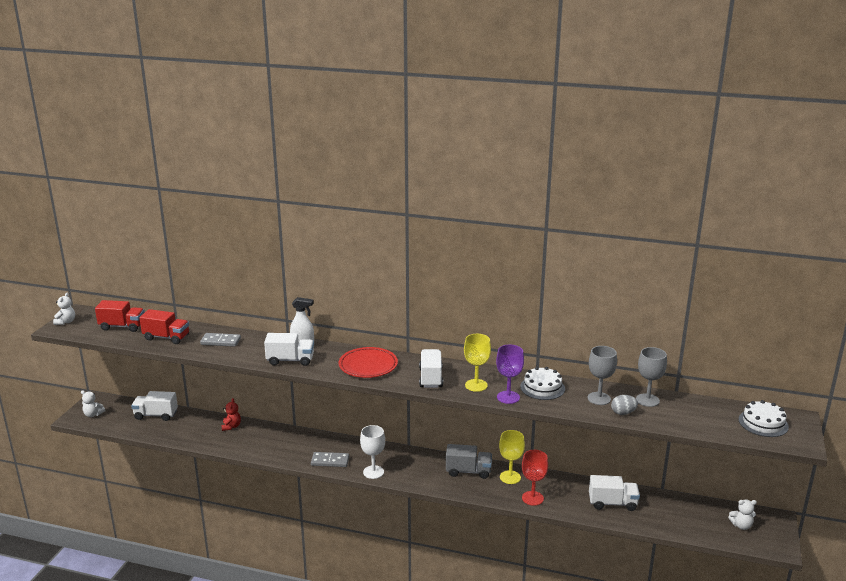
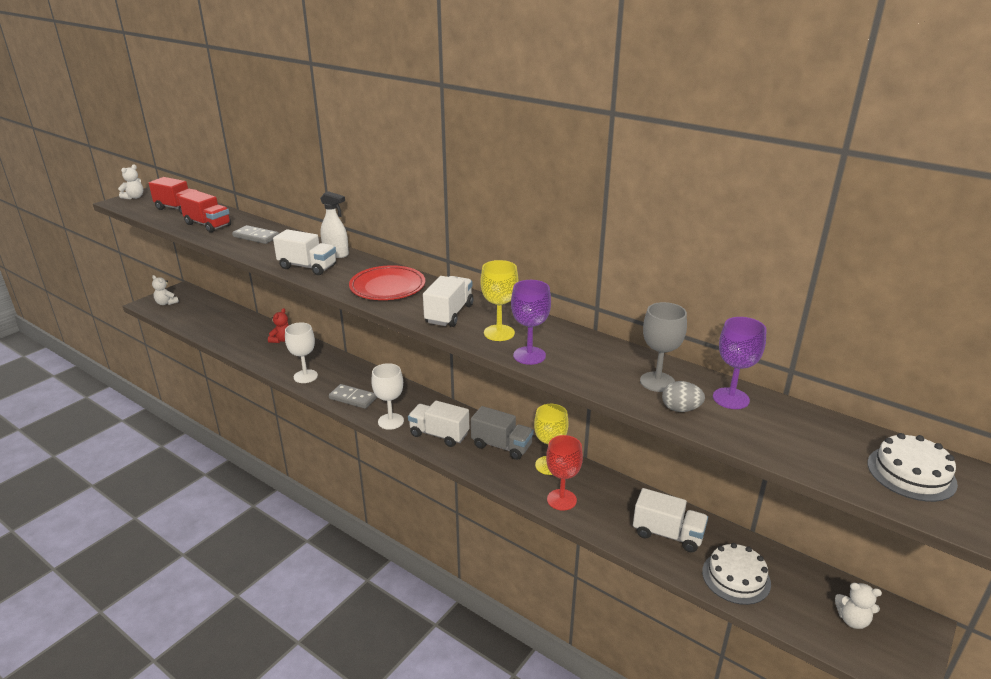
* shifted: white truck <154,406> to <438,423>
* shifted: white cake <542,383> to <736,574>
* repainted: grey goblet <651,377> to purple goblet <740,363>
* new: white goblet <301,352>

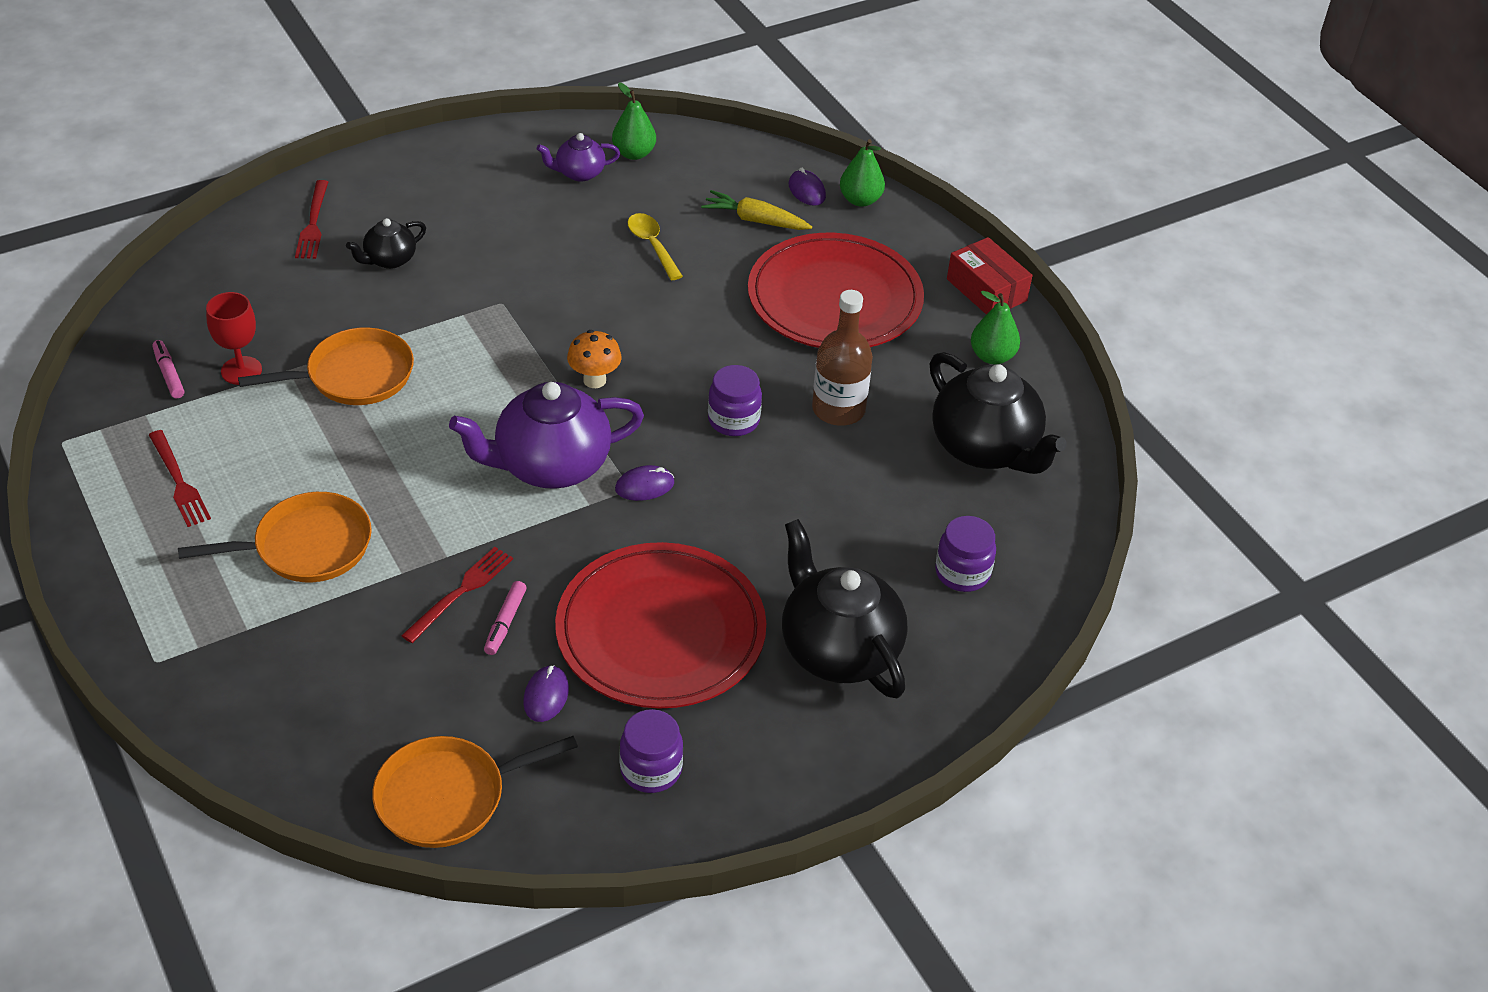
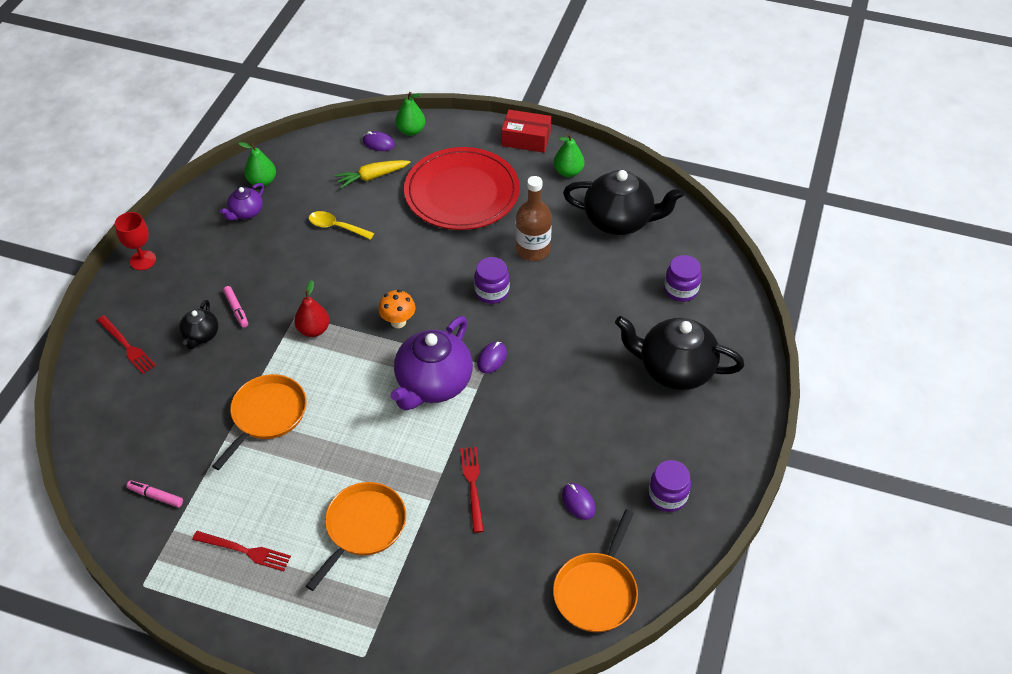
* shifted: red goblet <234,338> to <135,241>
* shifted: pink marker <505,618> to <235,306>
* gone: red plate <660,625>
* new: red pear <312,308>

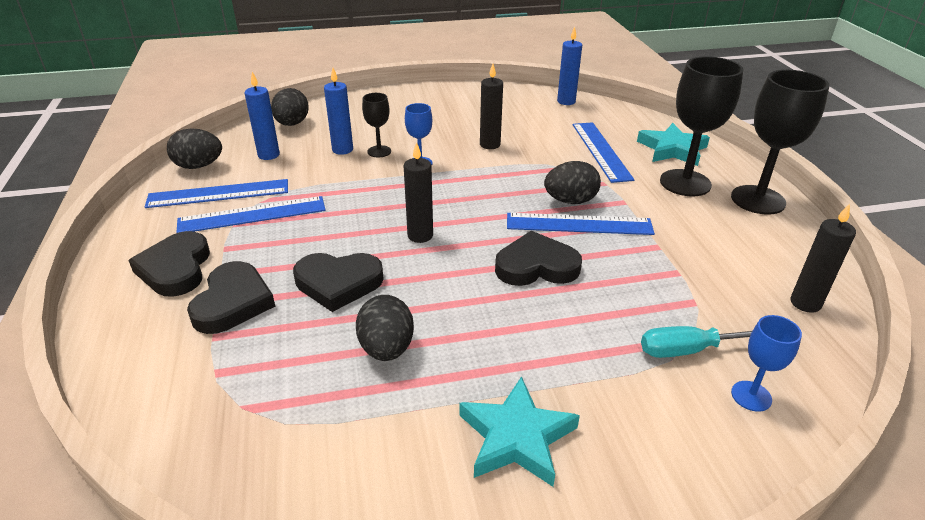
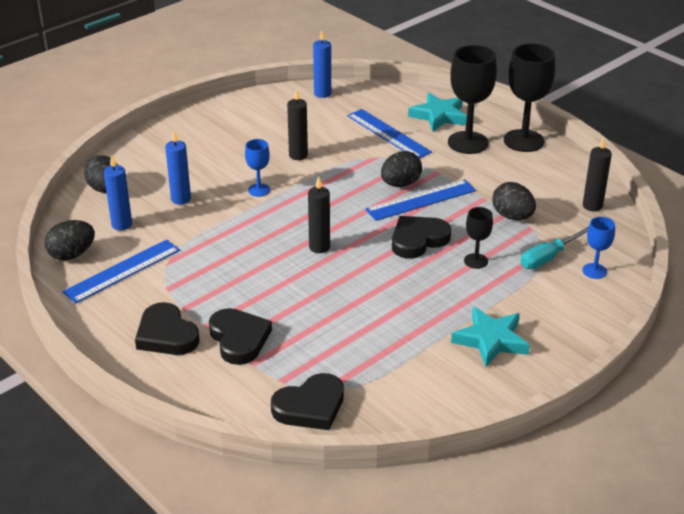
* gone: blue ruler <251,214>
* shifted: black heart <338,282> to <307,401>
* shifted: black egg <385,328> to <514,201>
* shifted: black goblet <376,125> to <478,238>

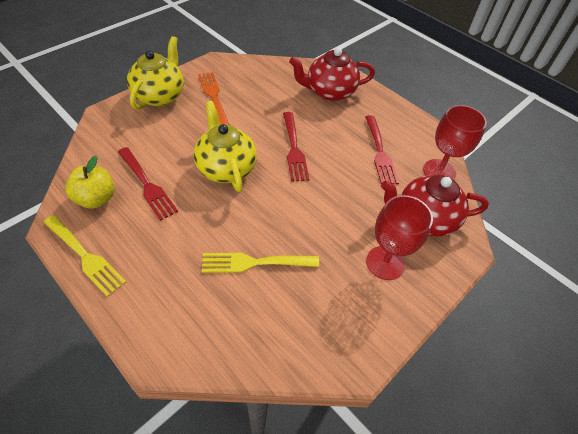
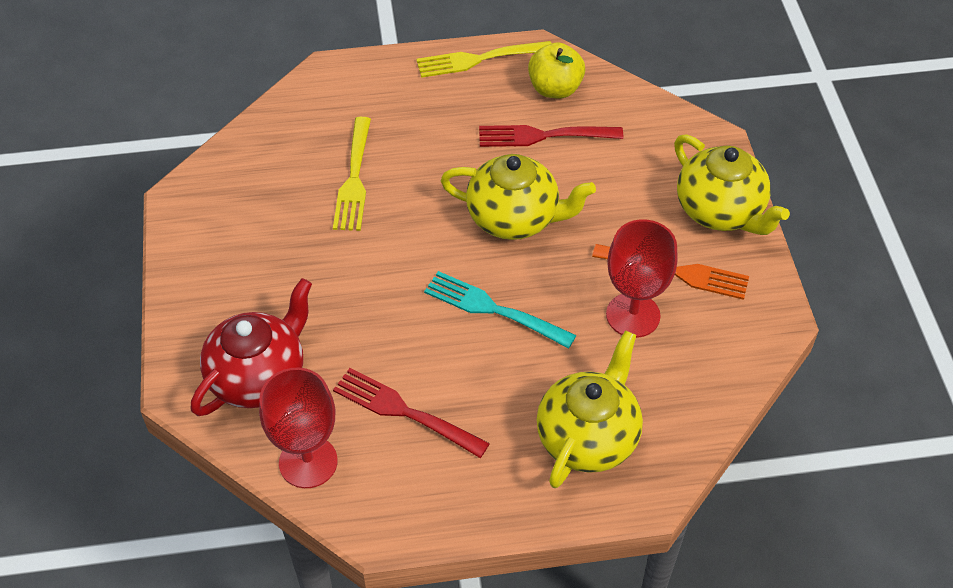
* rotated: yellow fork <260,263> = <352,174> 150 degrees clockwise
* repainted: red fork <296,147> to turquoise fork <500,310>
* repainted: red teapot <332,74> to yellow teapot <589,409>
* shifted: red goblet <399,237> to <642,278>

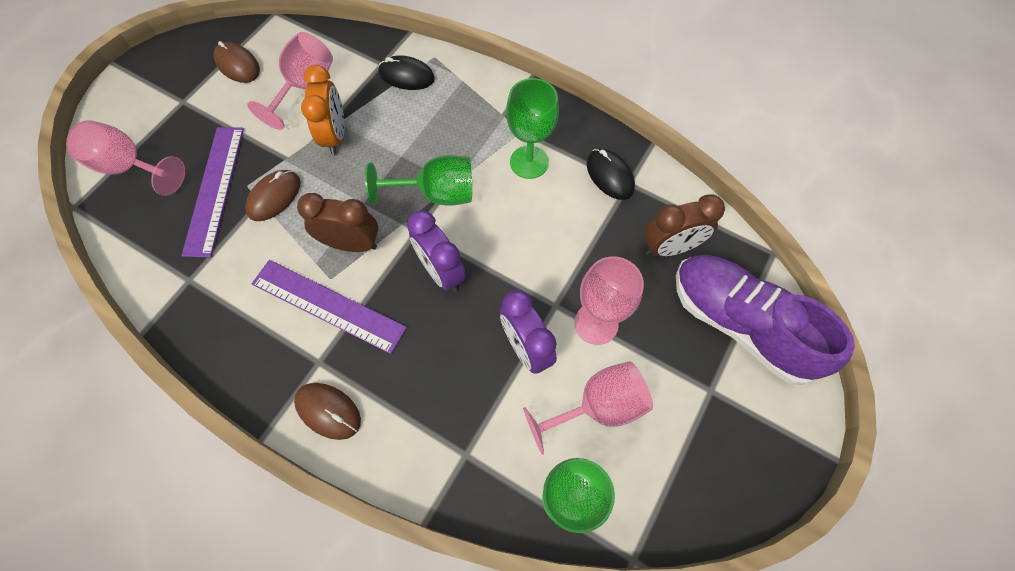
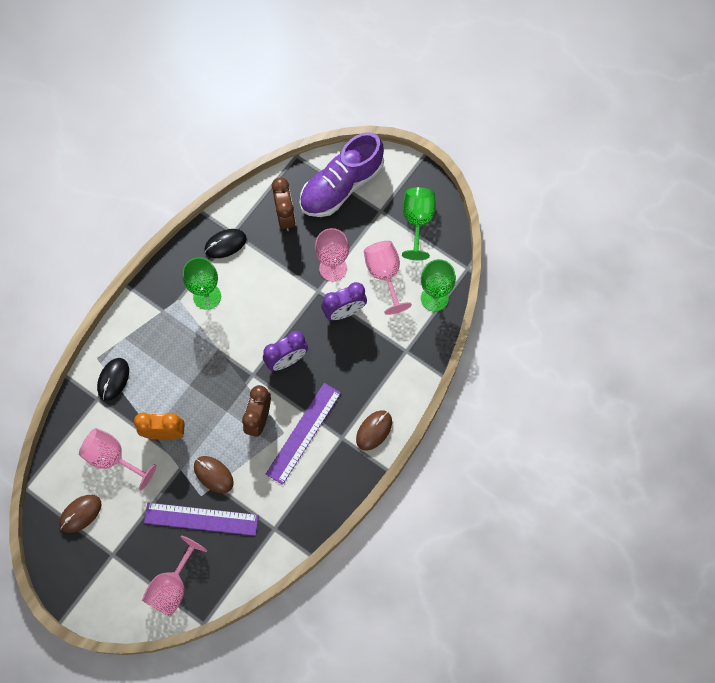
* shifted: green goblet <418,180> to <419,223>

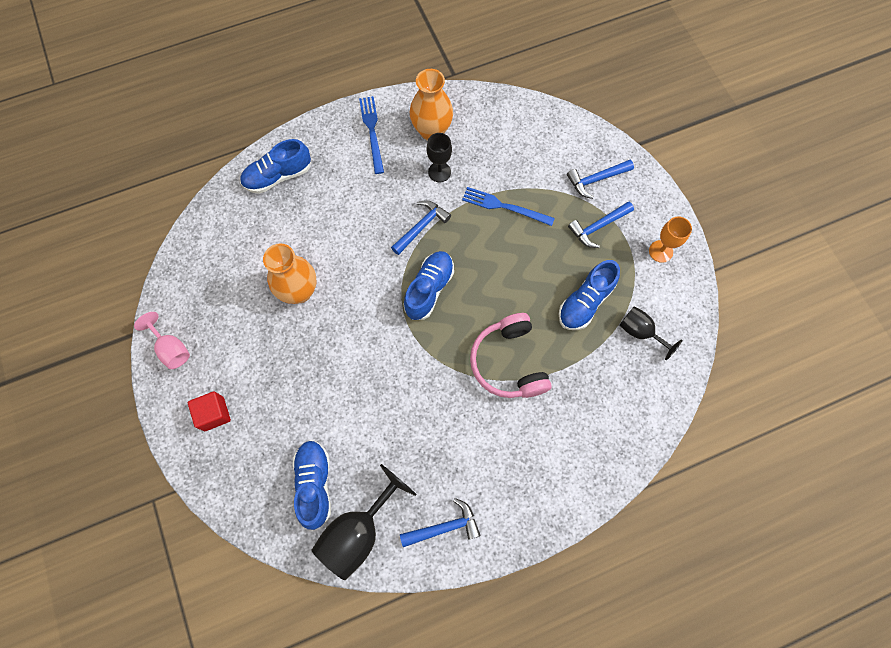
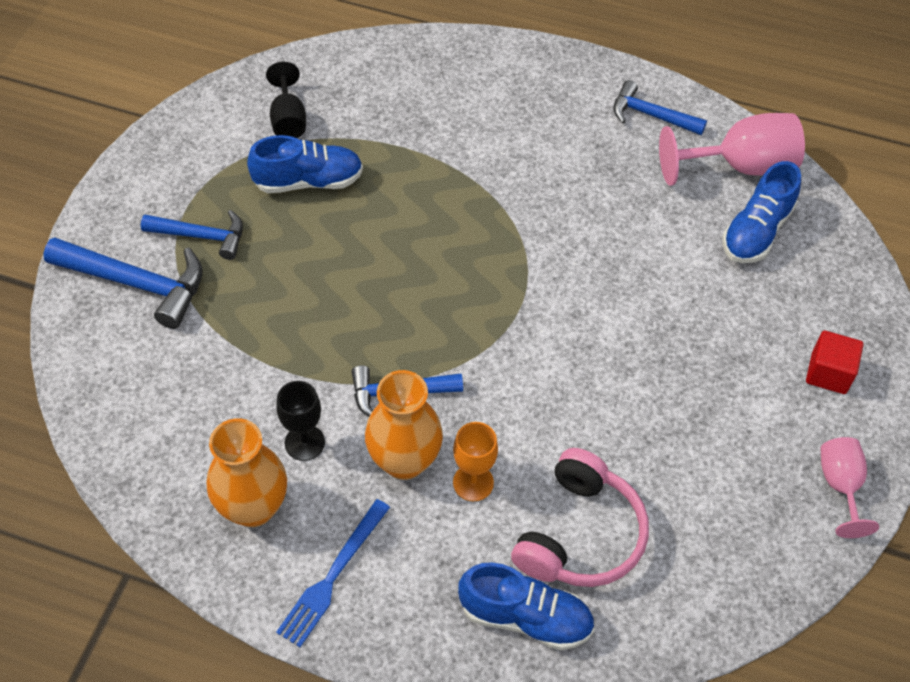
* shifted: orange vase <290,273> to <404,425>
* repainted: black goblet <364,522> to pink goblet <732,149>
* gone: blue shoe <428,285>
* gone: blue fork <508,206>
* shifted: pink headphones <511,355> to <580,517>
* scaled: blue hammer <600,179> = <123,283> x1.55
* shifted: orange goblet <670,240> to <475,461>

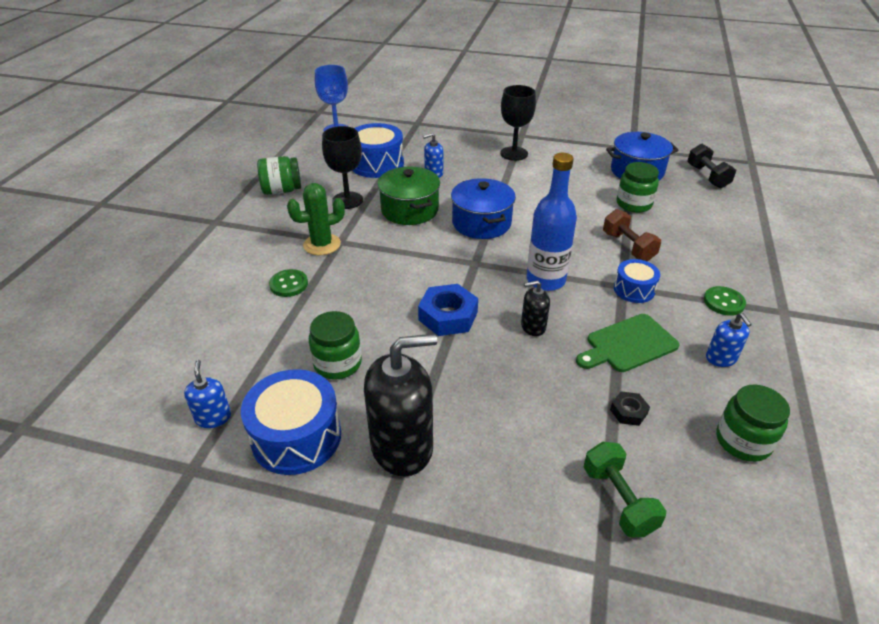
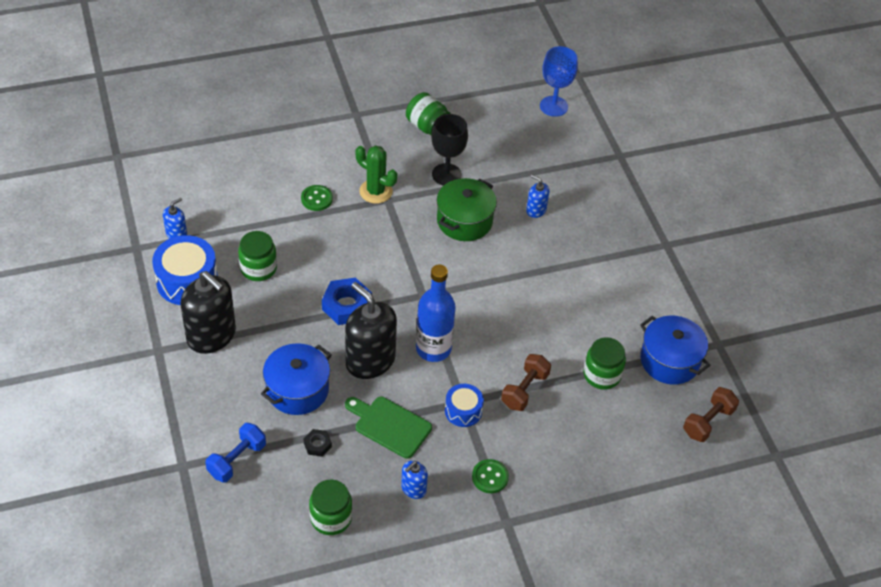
* gone: blue drum <378,150>
* shifted: blue pot <483,208> to <296,379>
* gone: black goblet <518,123>
* scaled: black soap dispenser <535,308> = <371,330> x2.08
* repainted: green dumbbell <625,490> to blue dumbbell <235,452>
* repainted: black dumbbell <711,166> to brown dumbbell <711,414>

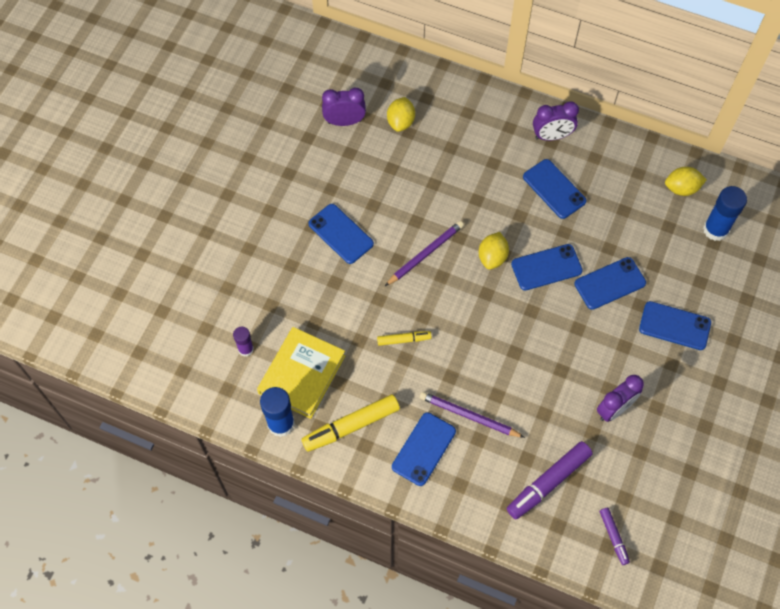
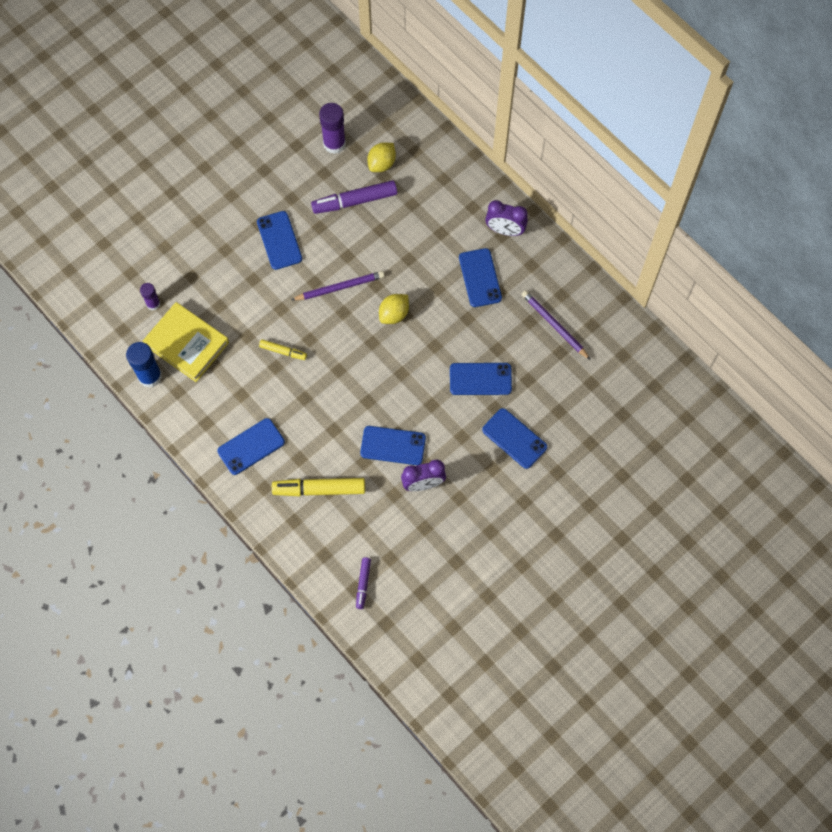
* rotated: yellow book <301,373> = <186,342> 75 degrees clockwise
* shifted: yellow marker <350,423> to <318,487>
* swapped: purple clock <344,107> to purple glue stick <332,128>
* shifted: purple pencil <472,415> to <556,325>
* shifted: purple marker <550,480> to <354,197>
* shifted: blue phone <547,267> to <393,445>
* gone: yellow lemon <686,181>
* gone: blue glue stick <725,213>

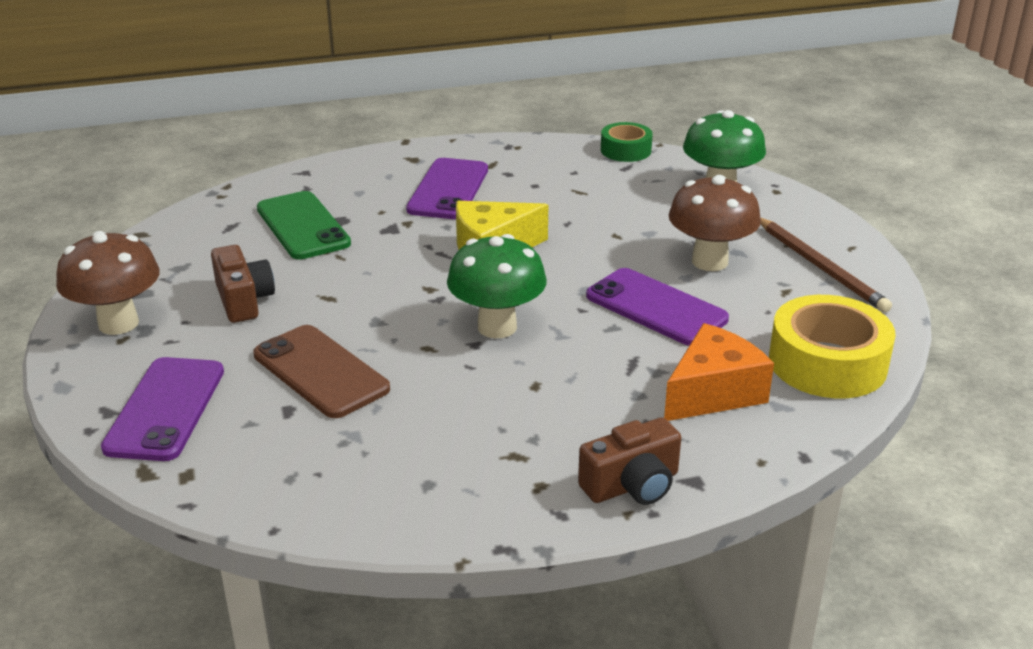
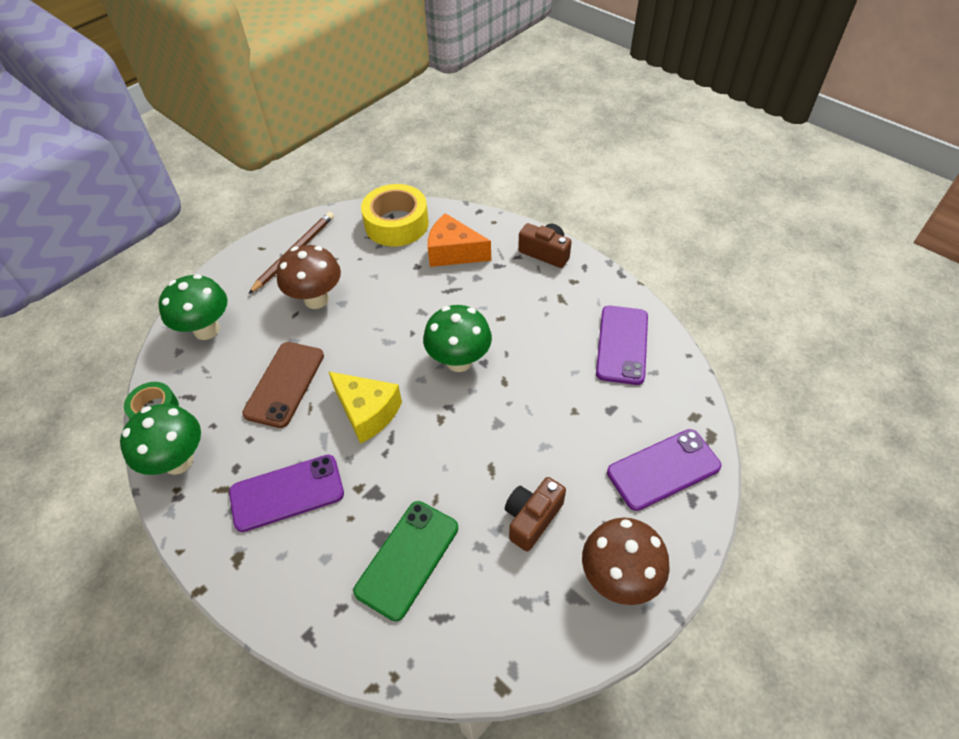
* shifted: brown phone <321,371> to <283,385>
* shifted: purple phone <657,307> to <622,345>
* new: green mushroom <160,439>

